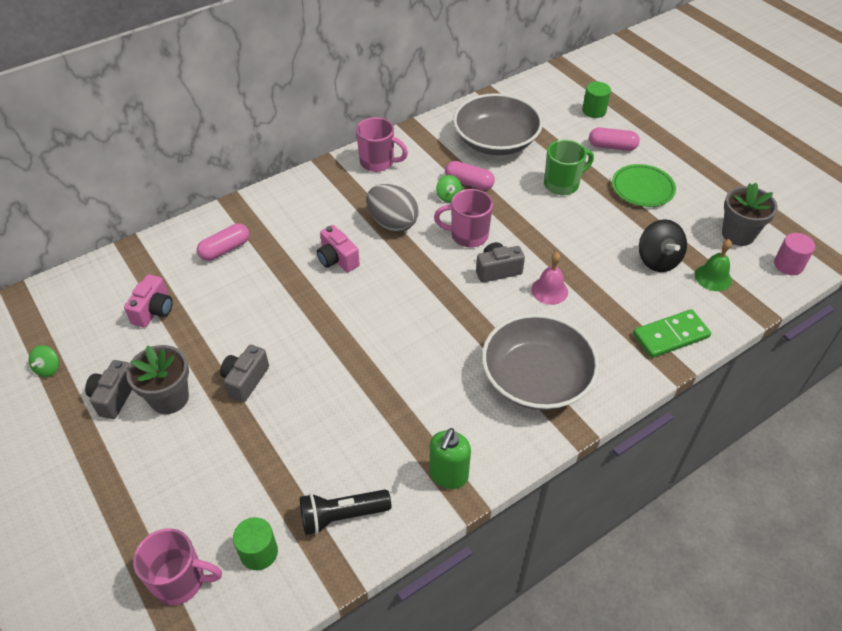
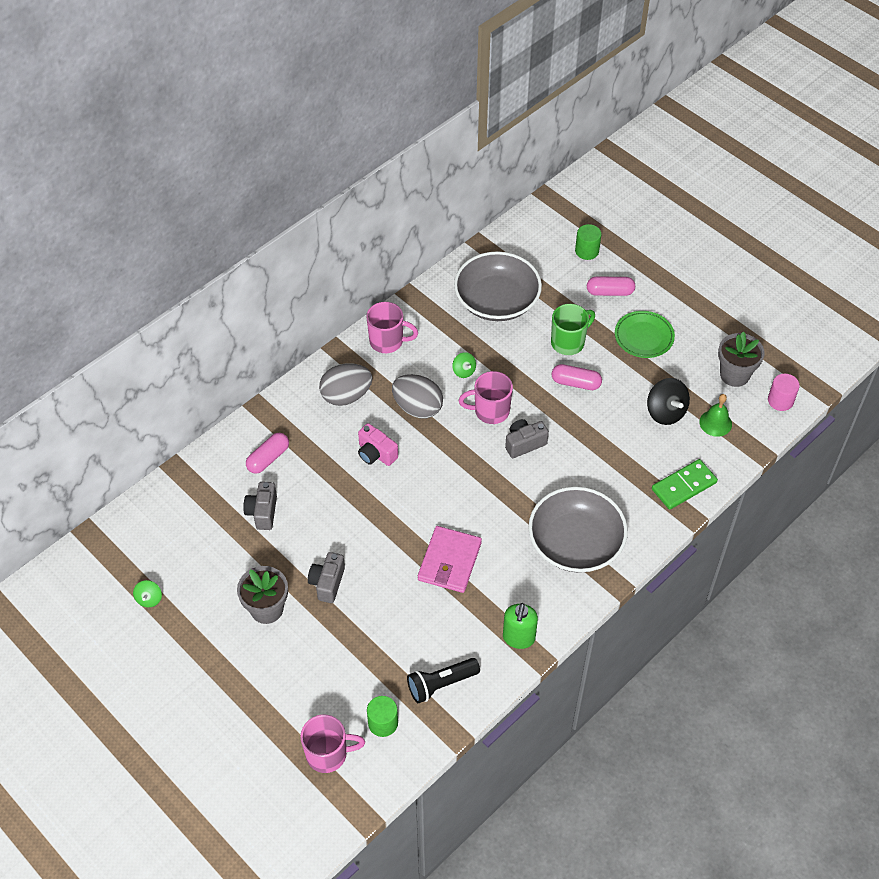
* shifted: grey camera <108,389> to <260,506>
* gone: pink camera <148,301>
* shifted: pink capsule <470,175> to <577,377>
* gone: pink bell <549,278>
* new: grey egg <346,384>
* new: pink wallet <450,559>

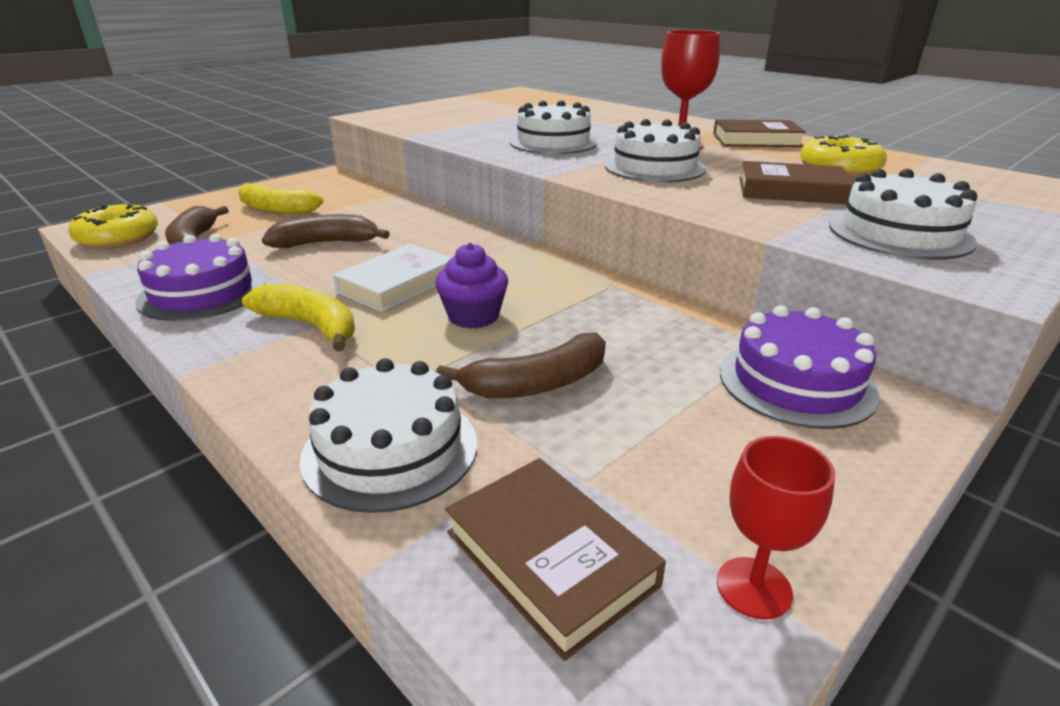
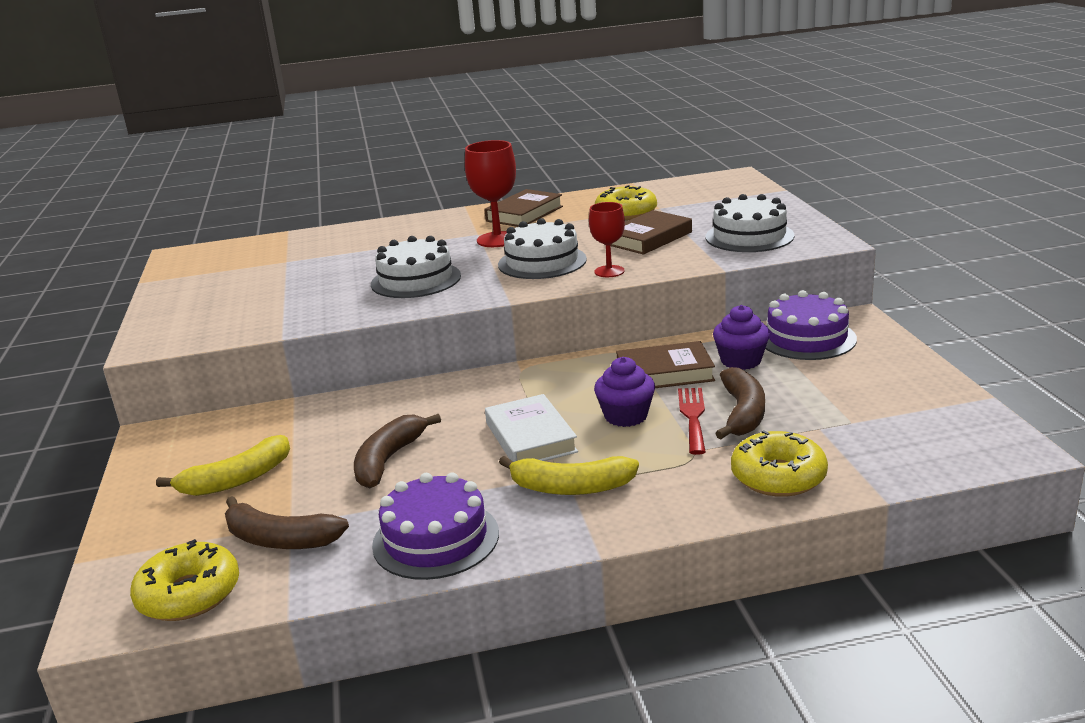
* rotated: yellow banana <298,317> = <569,475> 150 degrees counterclockwise
* swapped: white cake <388,435> to yellow donut <779,463>
* shifted: brown book <555,559> to <665,364>
* shifted: red goblet <776,528> to <607,239>
* new: red fork <692,421>
* new: purple cupcake <741,337>

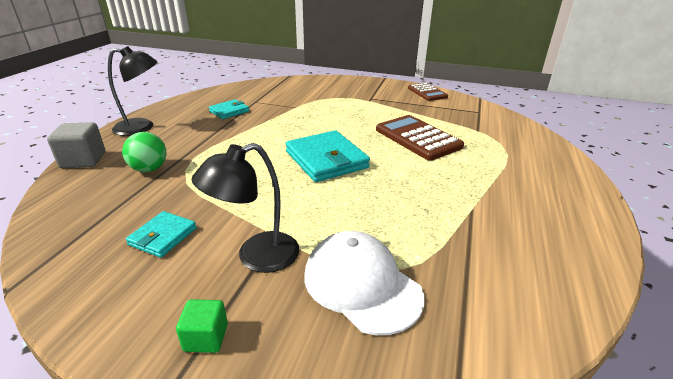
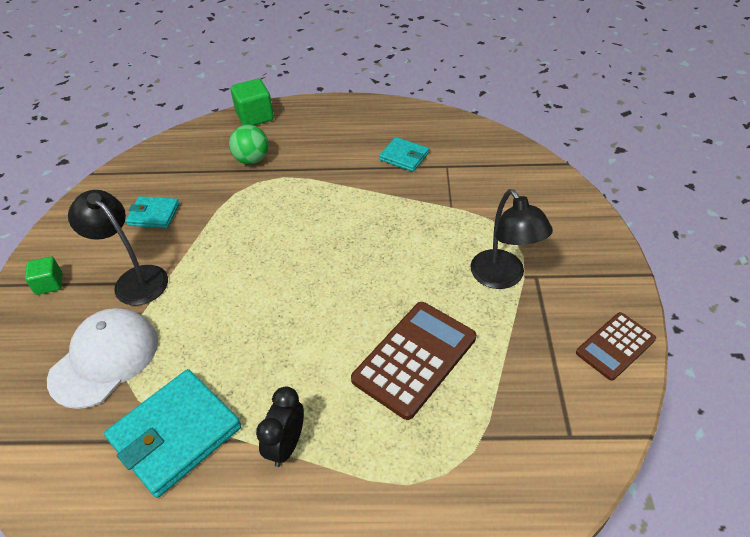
* repainted: grey cube <76,145> to green cube <252,102>
* shifted: black lamp <132,91> to <511,239>
* shifted: turquoise wallet <328,156> to <172,433>
* new: black clock <280,426>

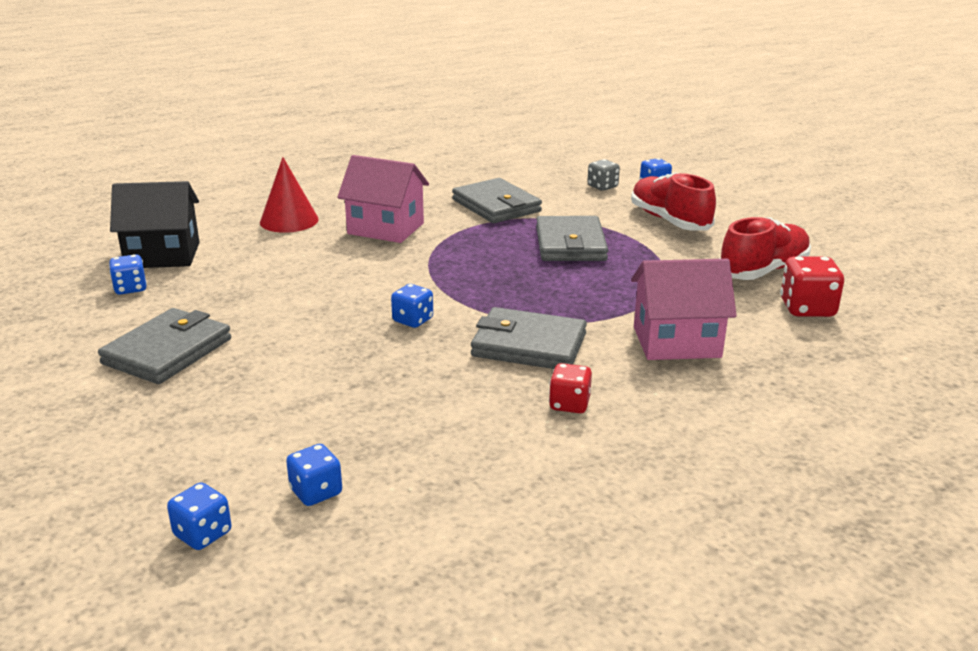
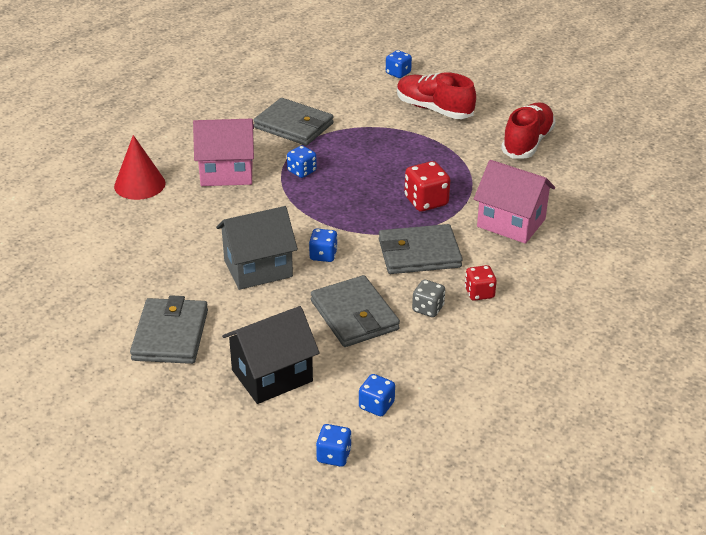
* shifted: blue dice <128,274> to <302,161>
* shifted: black house <154,224> to <270,355>
* shifted: grey wallet <572,238> to <355,311>
* shifted: grey dice <603,175> to <428,298>
* rotated: pink house <684,309> = <514,202> 60 degrees clockwise
* shifted: red dice <812,286> to <427,186>
* new: grey house <257,248>

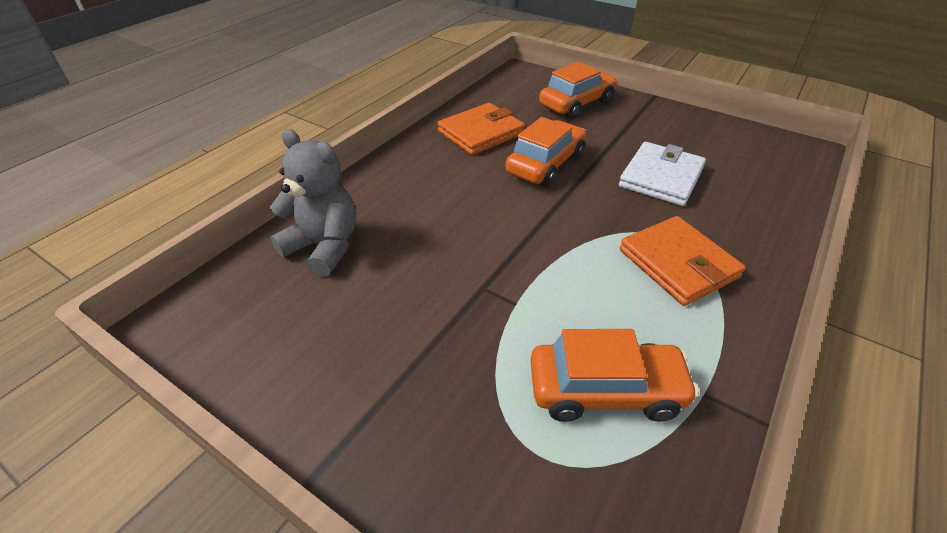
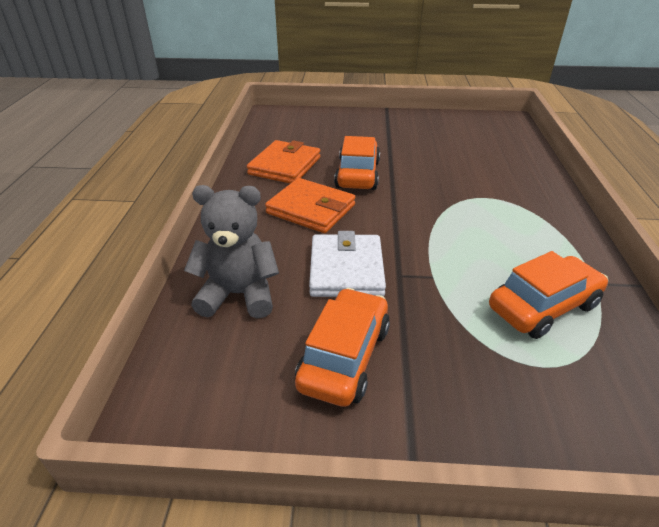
* shifted: orange car <578,90> to <342,347>
* shifted: white wallet <662,174> to <347,264>
* shifted: orange wallet <683,261> to <310,205>

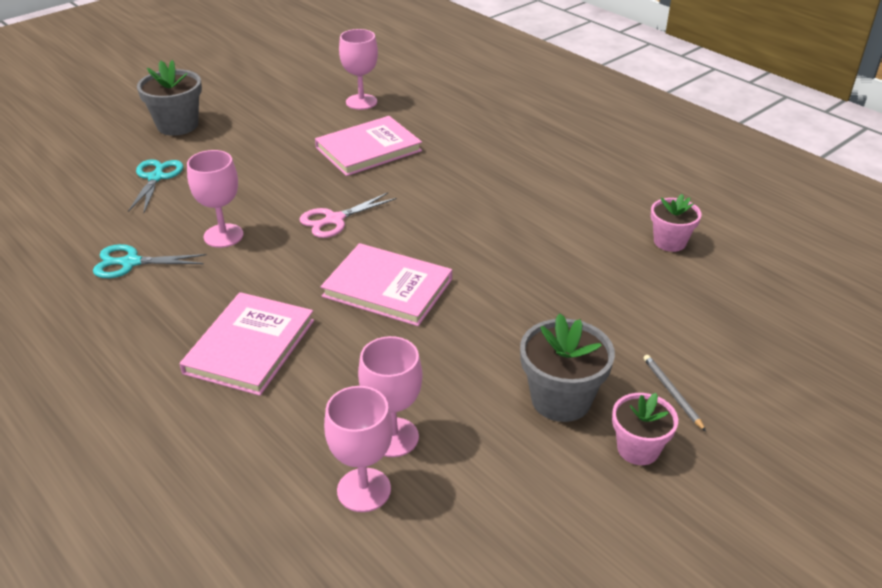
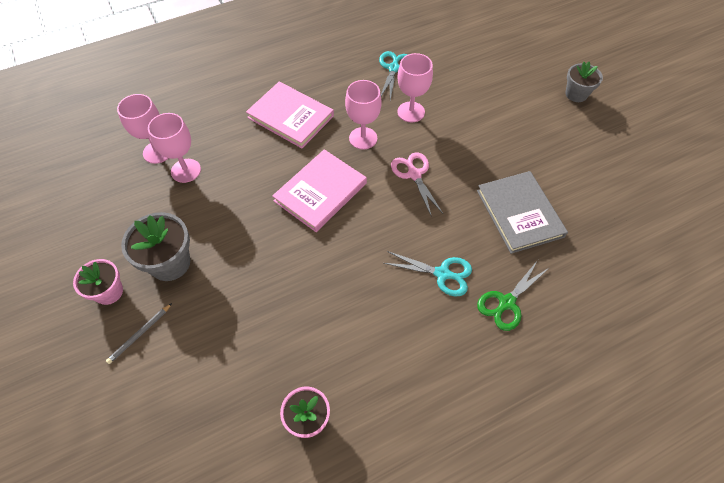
* shifted: turquoise scissors <156,185> to <428,273>
* scaled: grey flower pot <169,98> = <584,82> x0.66
* repainted: pink book <368,146> to grey book <522,212>
* shifted: pink goblet <358,69> to <363,114>
* rotated: grey pencil <674,393> = <139,333> 135 degrees clockwise
* new: green scissors <513,295>

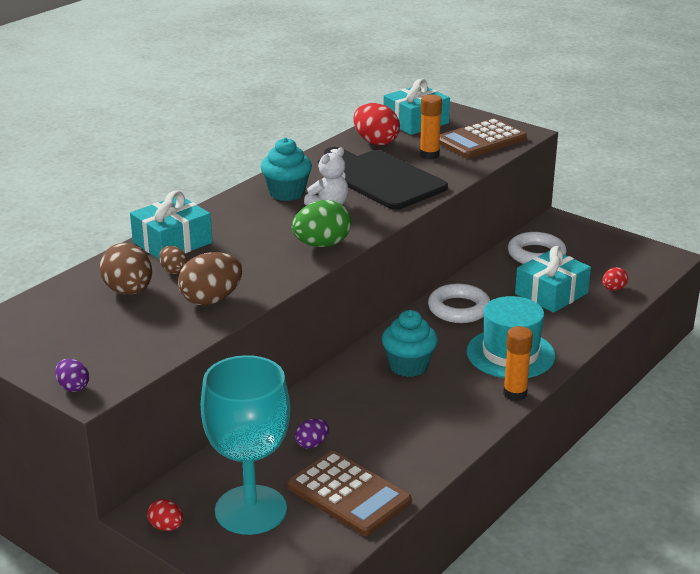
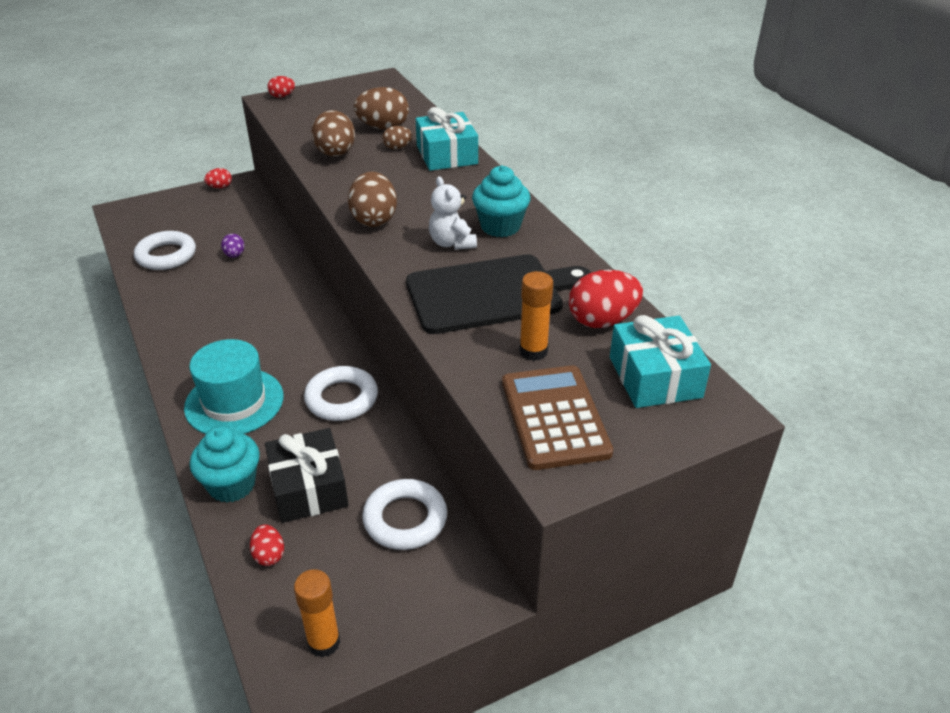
* repainted: purple egg <72,375> to red egg <281,87>
* gone: turquoise goblet <245,445>
* swapped: brown calculator <349,493> to white ring <165,250>
* repainted: green egg <321,223> to brown egg <372,199>
* shifted: turquoise cupcake <410,343> to <225,464>
* shifted: orange glue stick <518,363> to <317,613>
* repainted: turquoise gift <553,279> to black gift <306,475>

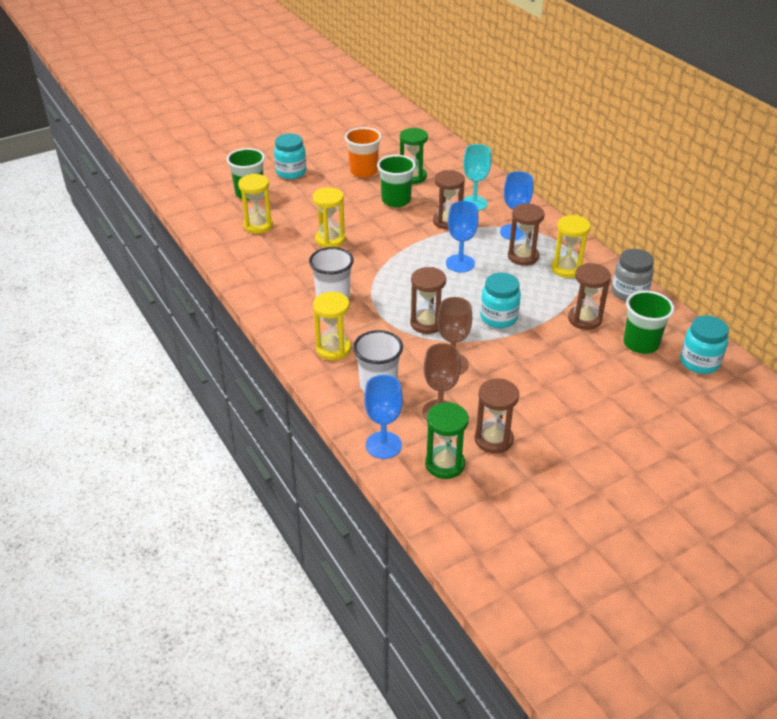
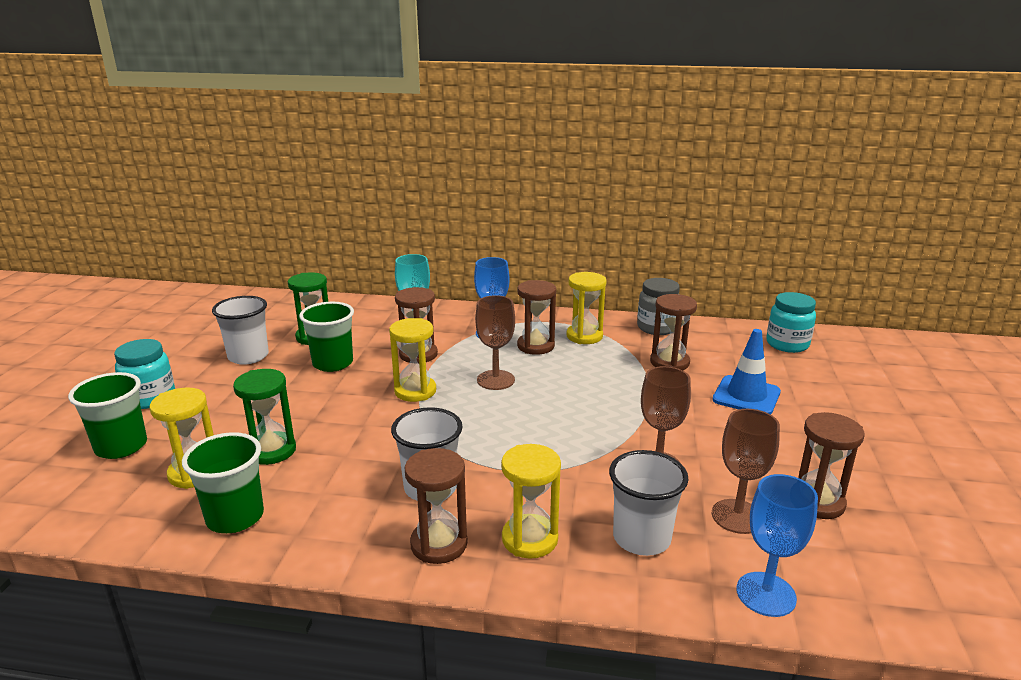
* shifted: yellow hourglass <329,217> to <412,360>
* repainted: orange cup <363,152> to white cup <240,330>
* shifted: brown hourglass <428,300> to <435,506>
* shifted: green hourglass <447,440> to <264,417>
* repainted: blue goblet <462,236> to brown goblet <495,342>
* gone: turquoise jar <500,300>
* shifted: green cup <648,322> to <223,482>
* new: blue traffic cone <746,371>

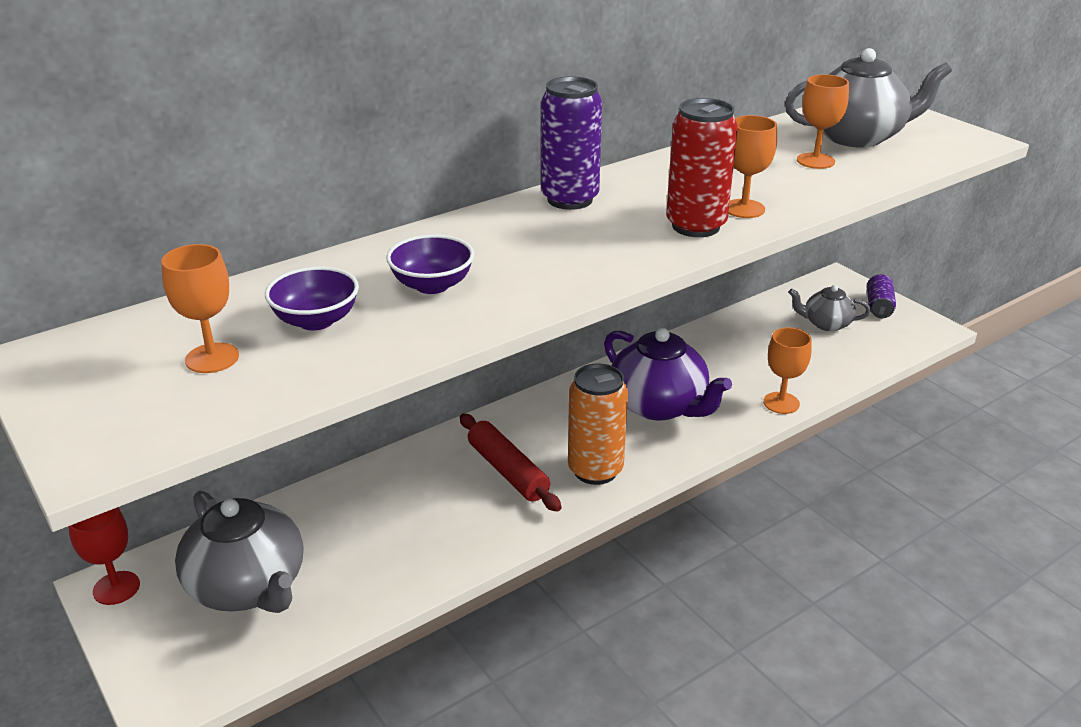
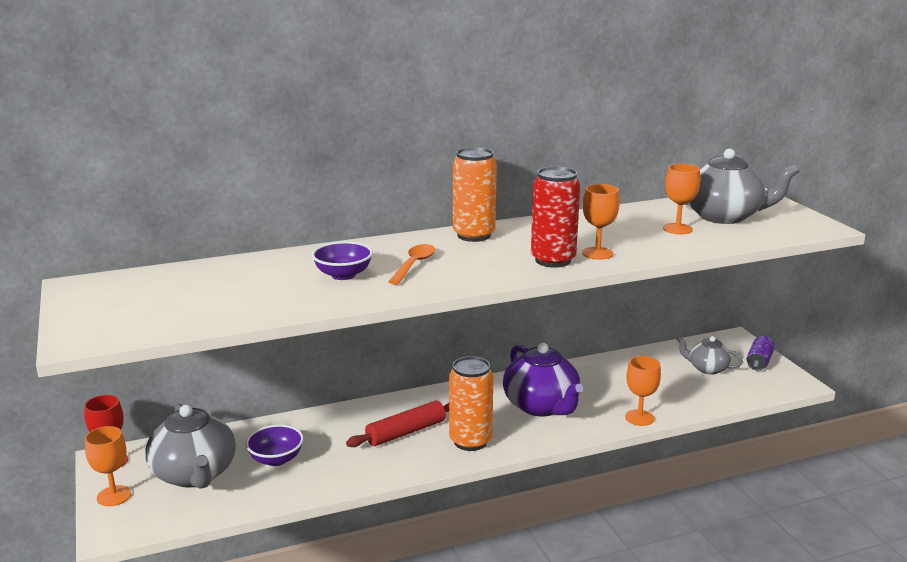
* shifted: orange goblet <200,308> to <108,466>
* shifted: purple bowl <312,298> to <274,445>
* rotated: red rolling pin <511,462> = <397,423> 75 degrees clockwise
* repainted: purple can <571,143> to orange can <475,194>
* new: orange spoon <411,264>

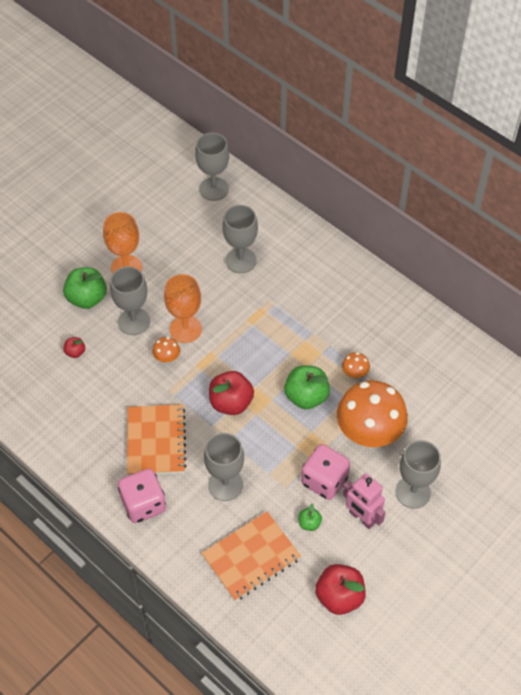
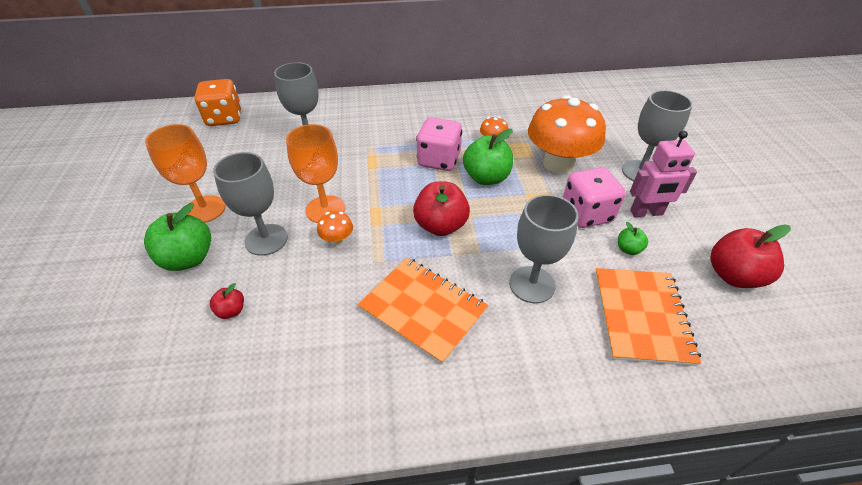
* shifted: pink dice <142,496> to <439,144>
* swapped: grey goblet <212,167> to orange dice <217,102>

